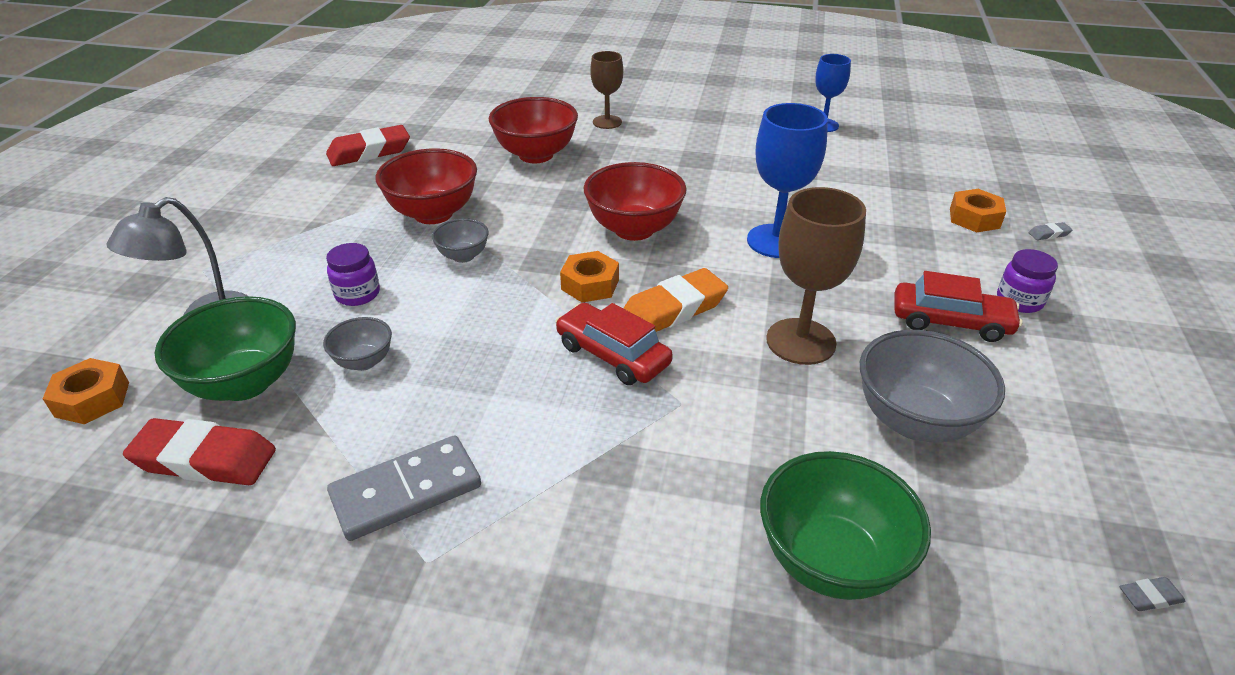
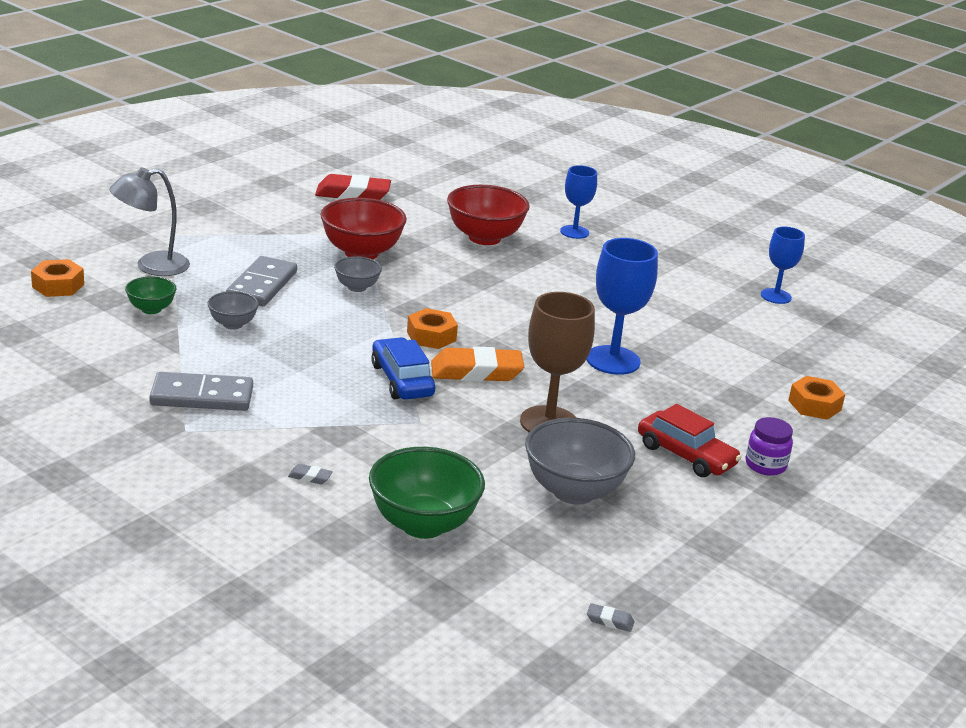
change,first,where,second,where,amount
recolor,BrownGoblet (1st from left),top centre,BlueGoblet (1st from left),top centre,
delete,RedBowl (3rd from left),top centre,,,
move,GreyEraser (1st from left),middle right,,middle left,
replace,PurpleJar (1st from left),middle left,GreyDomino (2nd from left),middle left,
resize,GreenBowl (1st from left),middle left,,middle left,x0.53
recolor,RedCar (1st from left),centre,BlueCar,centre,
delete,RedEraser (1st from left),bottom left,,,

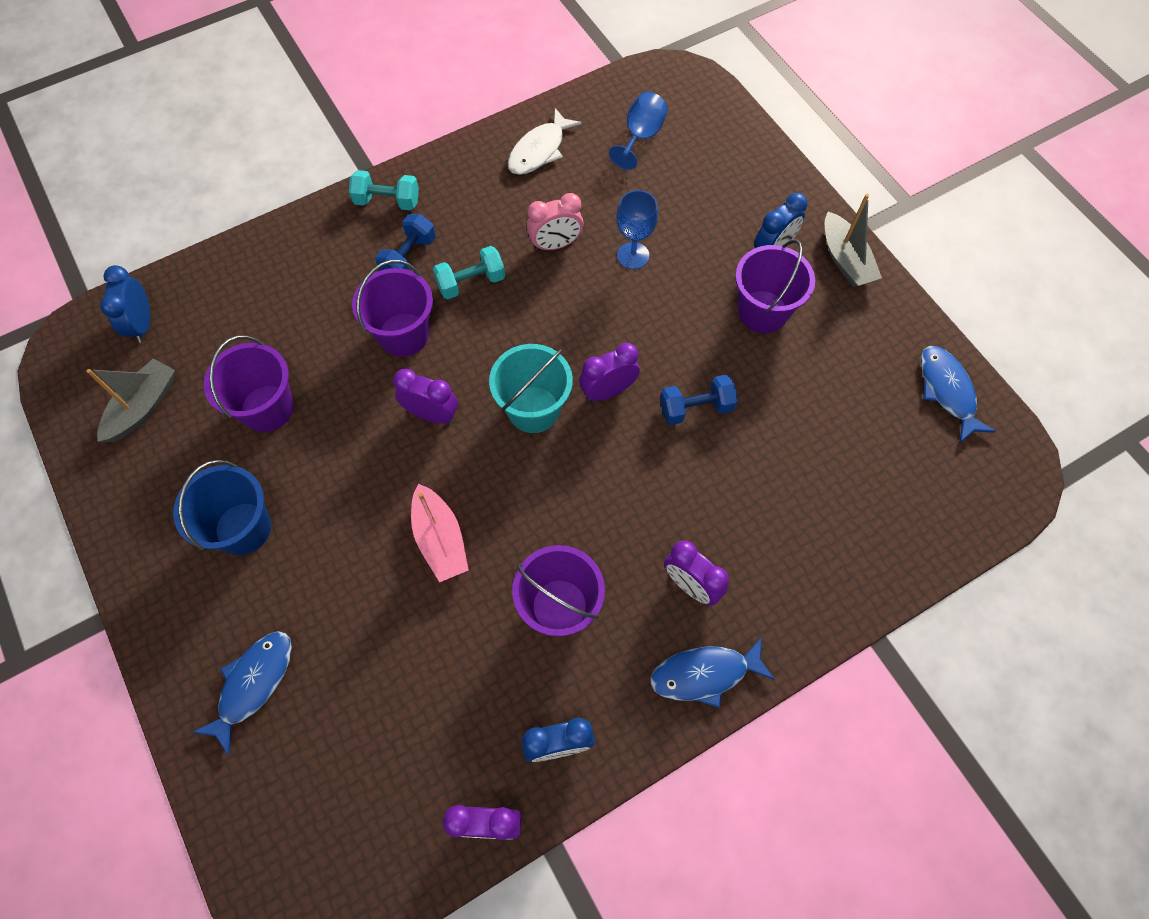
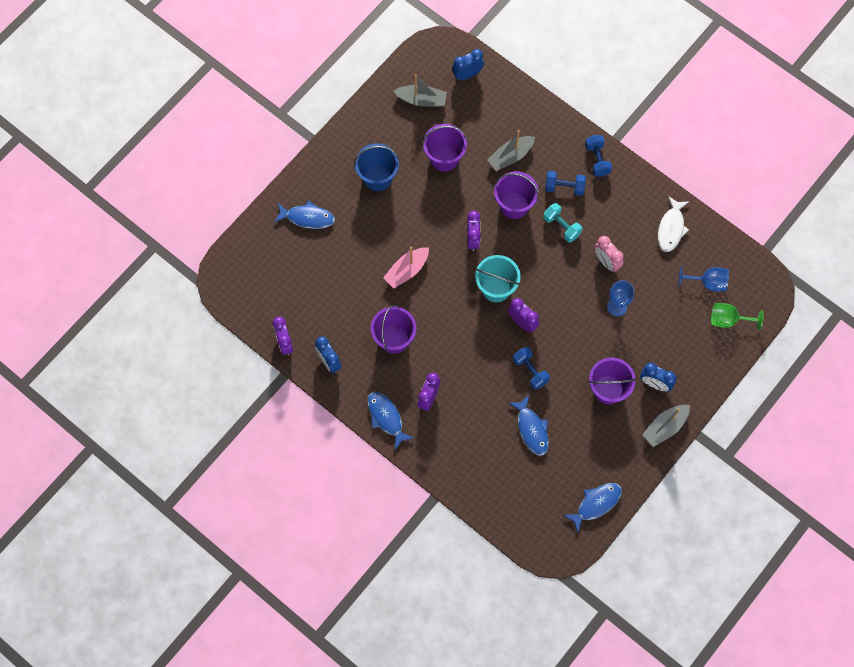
change,first,where,second,where,amount
rotate,WhiteFish,top centre,,middle right,90 degrees counterclockwise
recolor,TurquoiseDumbbell (1st from left),top centre,BlueDumbbell (3rd from left),top right,
insert,,,GreyBoat (2nd from left),top centre,
insert,,,GreenGoblet,middle right,
insert,,,BlueFish (3rd from left),centre,

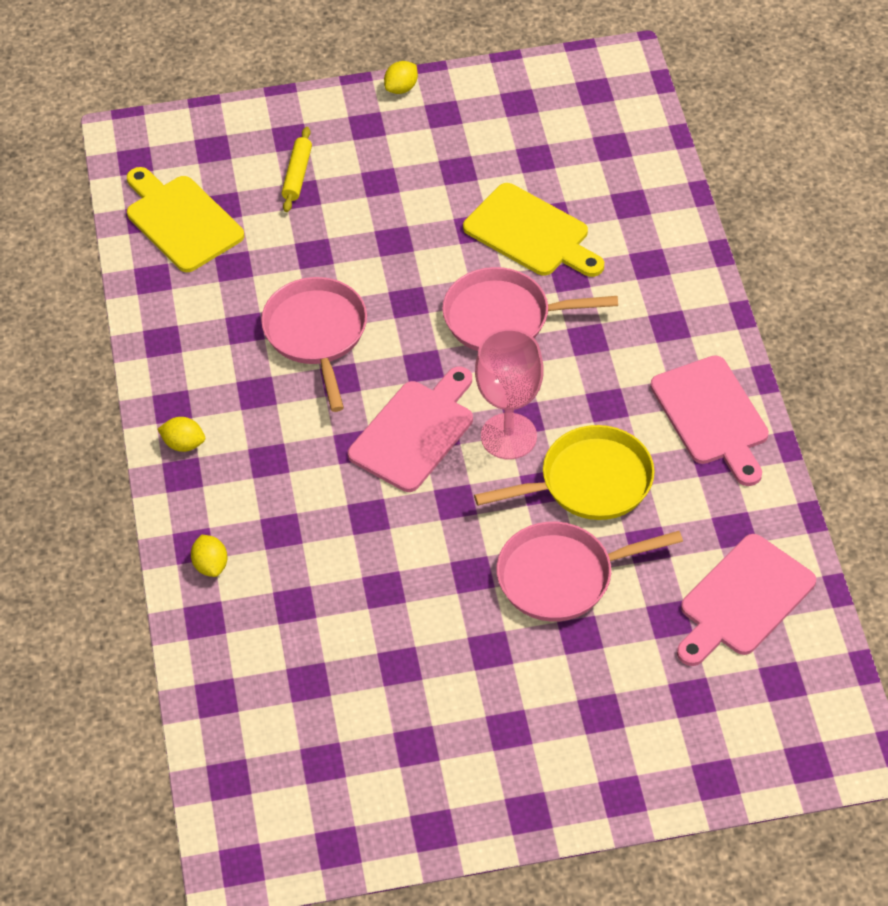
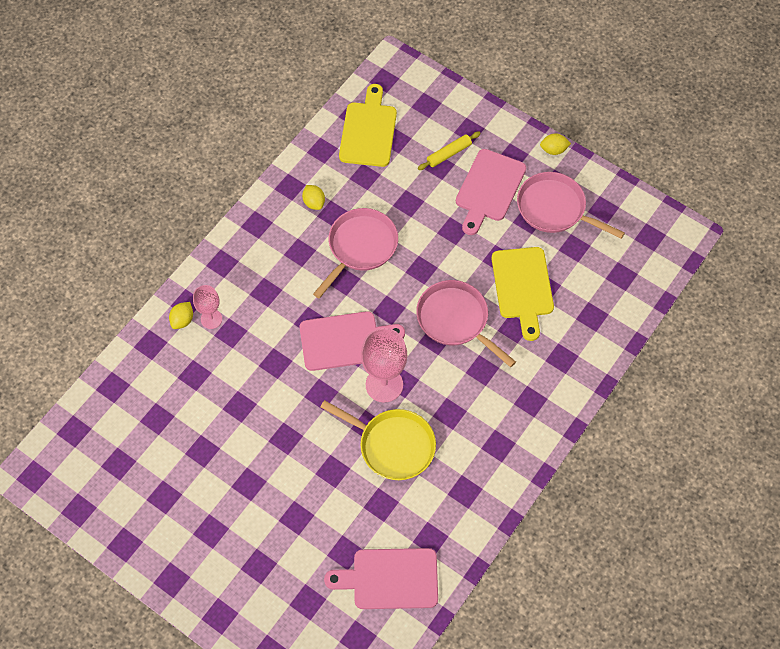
change,first,where,second,where,amount
move,PinkCuttingBoard (2nd from left in the first image),middle right,PinkCuttingBoard (3rd from left),top centre,
move,YellowLemon (1st from left in the first image),middle left,YellowLemon (2nd from left),top centre,
move,PinkPan (3rd from left),centre,,top right,
insert,,,PinkGoblet (1st from left),middle left,

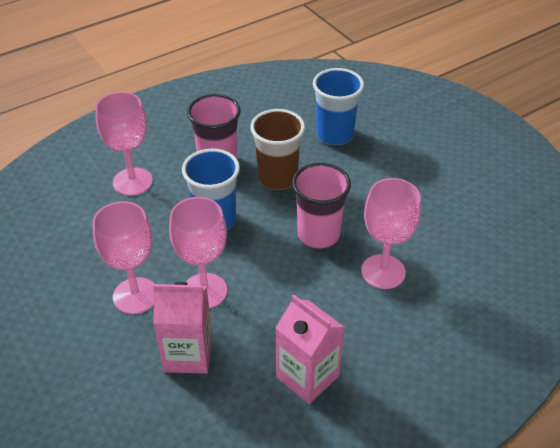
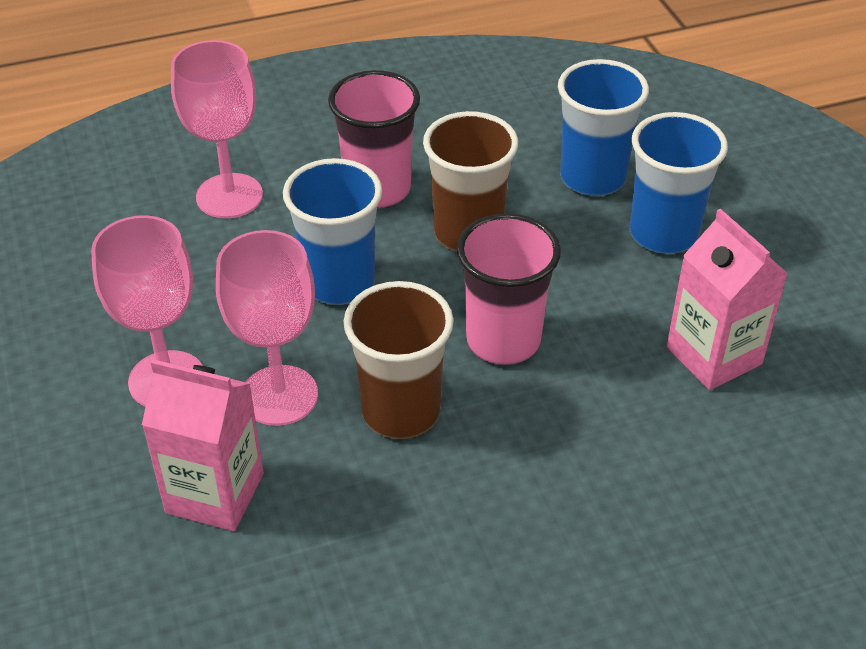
change,first,where,second,where,amount
delete,PinkGoblet (4th from left),middle right,,,
move,PinkCarton (2nd from left),bottom centre,,middle right,
insert,,,BlueCup (3rd from left),top right,
insert,,,BrownCup (1st from left),centre,

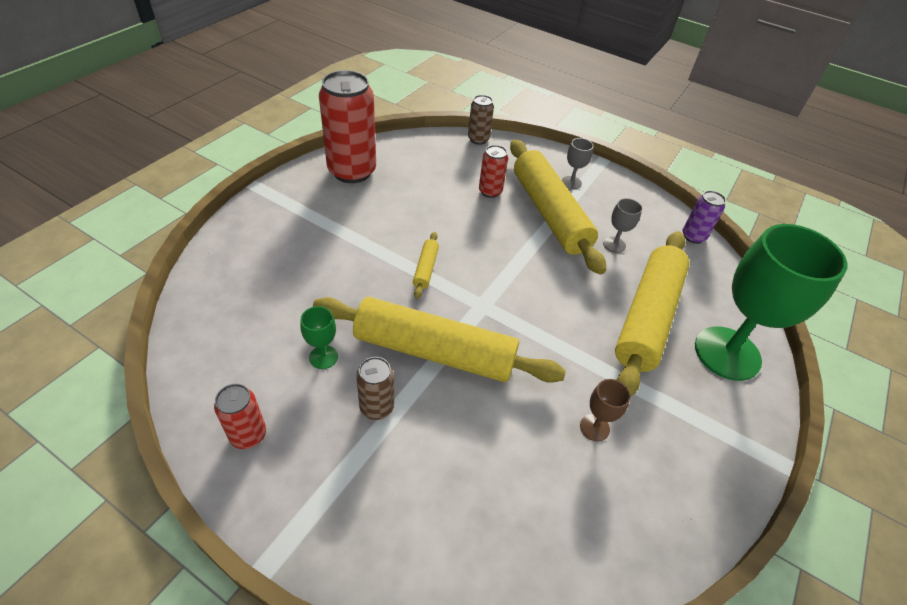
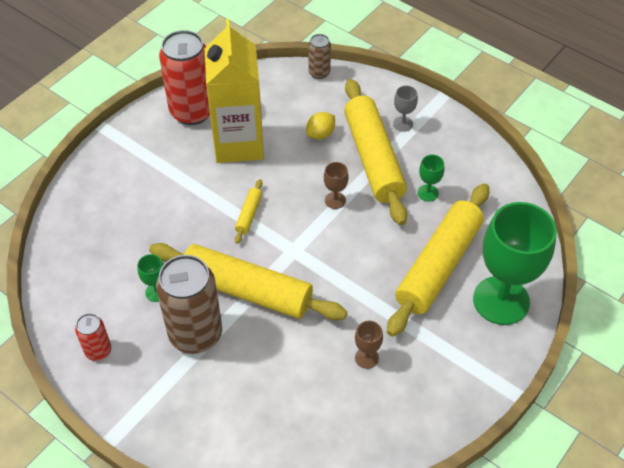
change,first,where,second,where,amount
replace,RedCan (3rd from left),top centre,YellowLemon,top centre,
delete,PurpleCan,middle right,,,
recolor,GreyGoblet (2nd from left),middle right,GreenGoblet (2nd from left),middle right,
resize,BrownCan (1st from left),centre,,middle left,x2.02
insert,,,YellowCarton,top centre,
insert,,,BrownGoblet (1st from left),centre,

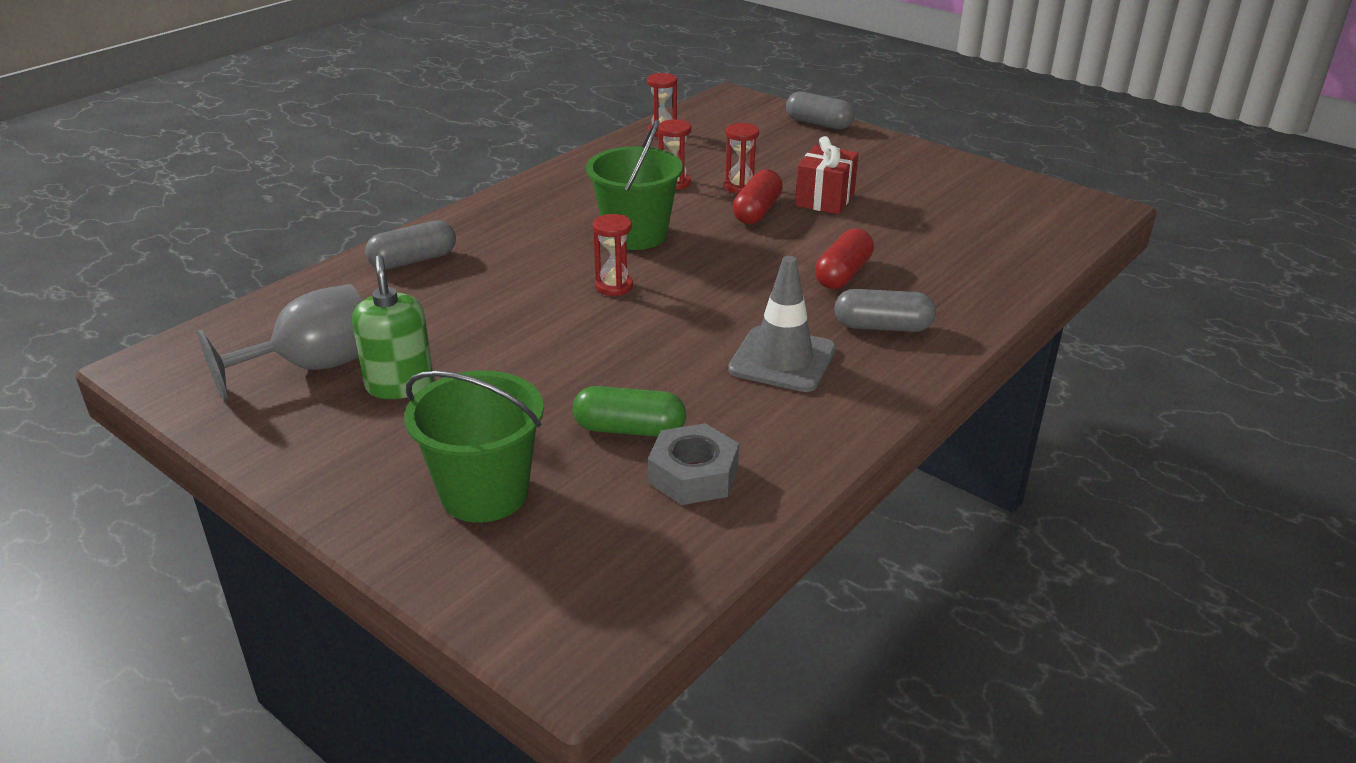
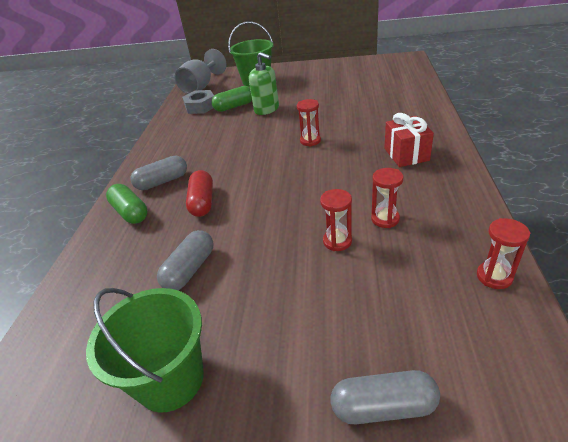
change,first,where,second,where,amount
move,GreenBucket (2nd from left in the first image),top centre,GreenBucket (1st from left),bottom left,
move,RedGift,top centre,,top right,
delete,RedCapsule (1st from left),top centre,,,
move,GreyCapsule (1st from left in the first image),top left,GreyCapsule (2nd from left),middle left,
move,GreenSoapDispenser,middle left,,top centre,
delete,GreyTrafficCone,centre,,,
move,GreyGoblet,middle left,,top centre,
insert,,,GreenCapsule (1st from left),middle left,

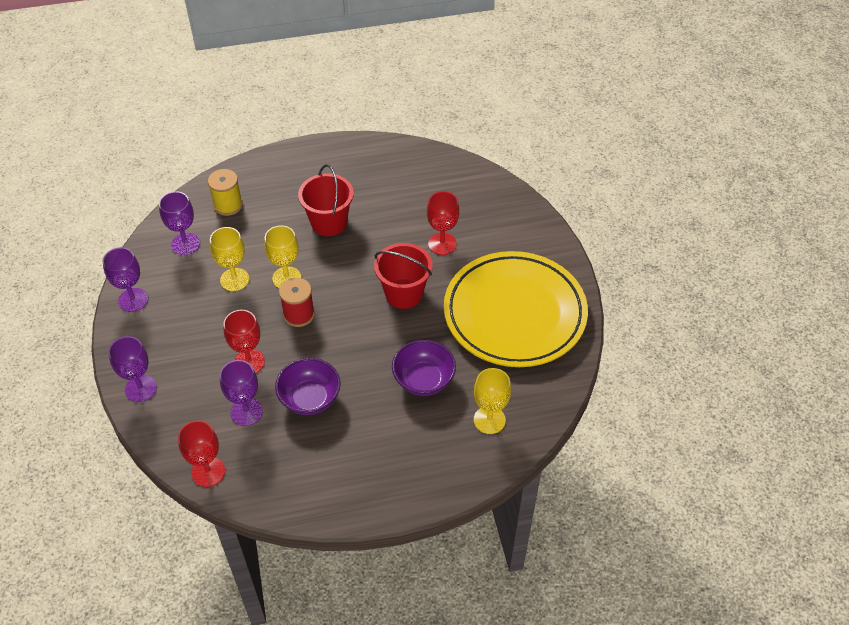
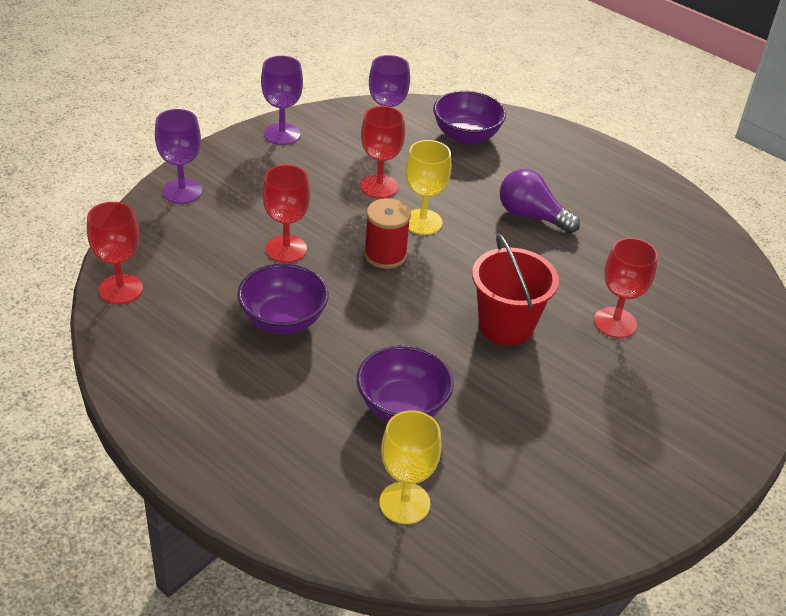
change,first,where,second,where,amount
replace,RedBucket (1st from left),top centre,PurpleLightBulb,top right,
replace,YellowSpool,top left,PurpleBowl (3rd from left),top centre,
recolor,YellowGoblet (1st from left),middle left,RedGoblet (3rd from left),top centre,
delete,YellowPlate,centre,,,
delete,PurpleGoblet (4th from left),middle left,,,

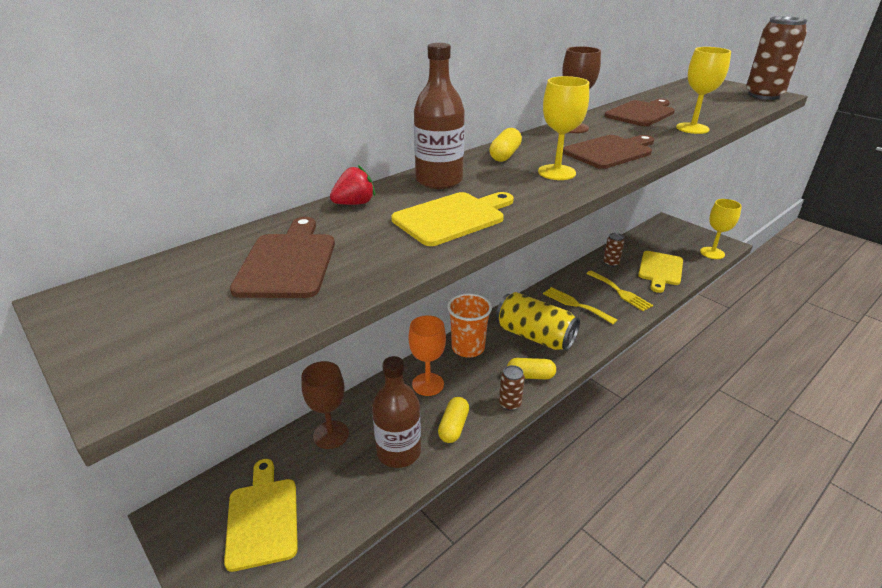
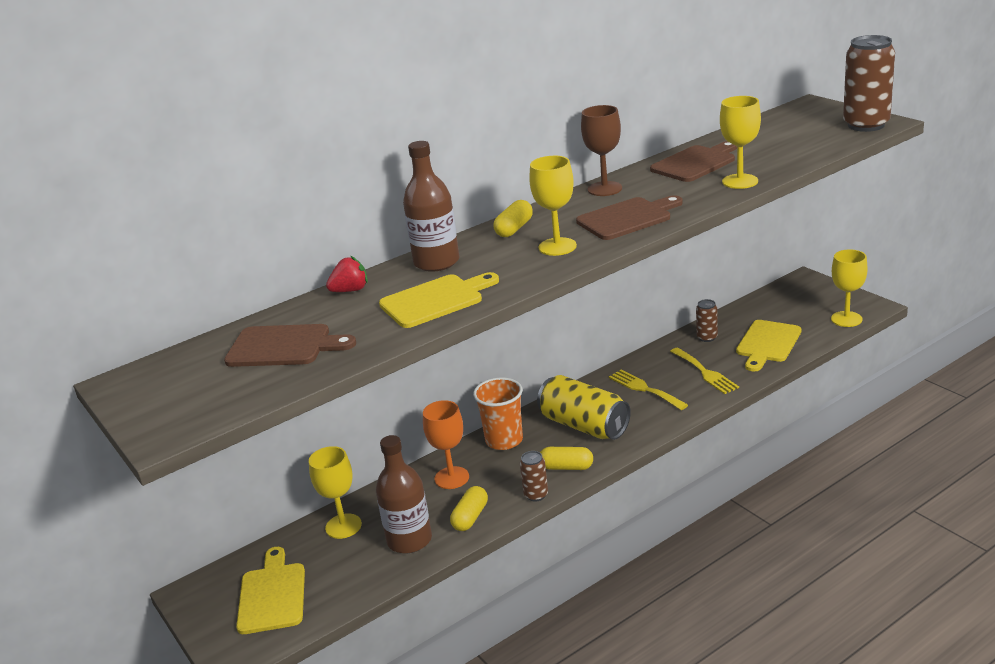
change,first,where,second,where,amount
rotate,BrownCuttingBoard (1st from left),middle left,,middle left,90 degrees clockwise
recolor,BrownGoblet (1st from left),bottom centre,YellowGoblet (1st from left),bottom centre,

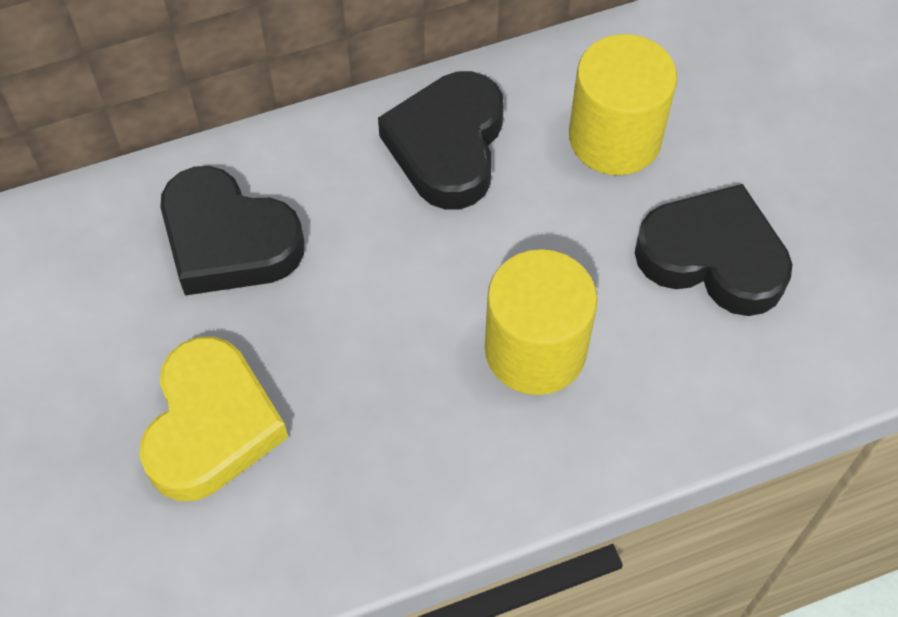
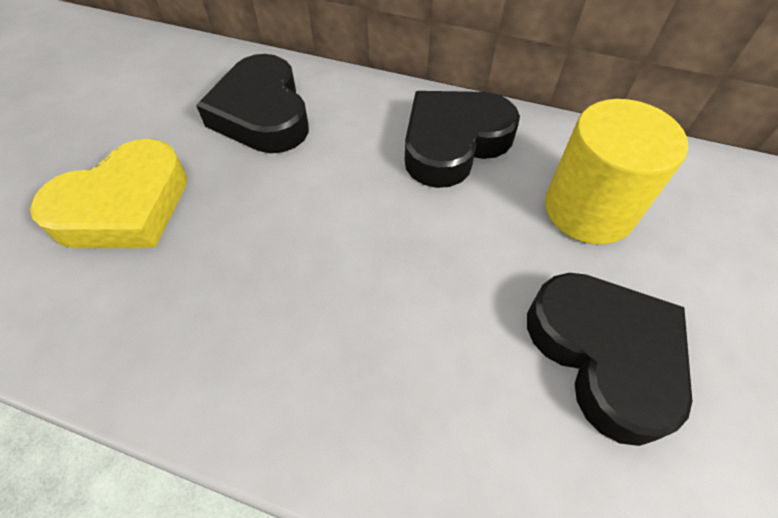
change,first,where,second,where,amount
delete,YellowCylinder (1st from left),centre,,,

